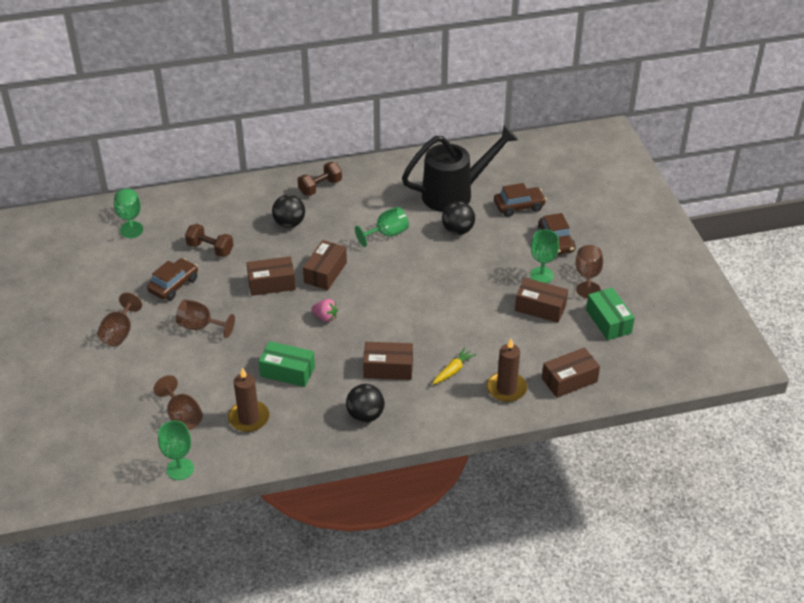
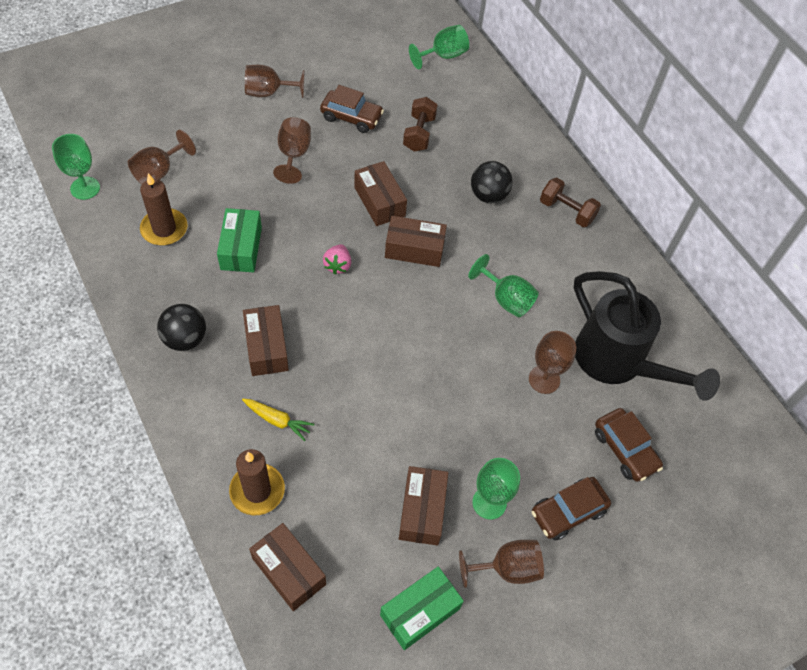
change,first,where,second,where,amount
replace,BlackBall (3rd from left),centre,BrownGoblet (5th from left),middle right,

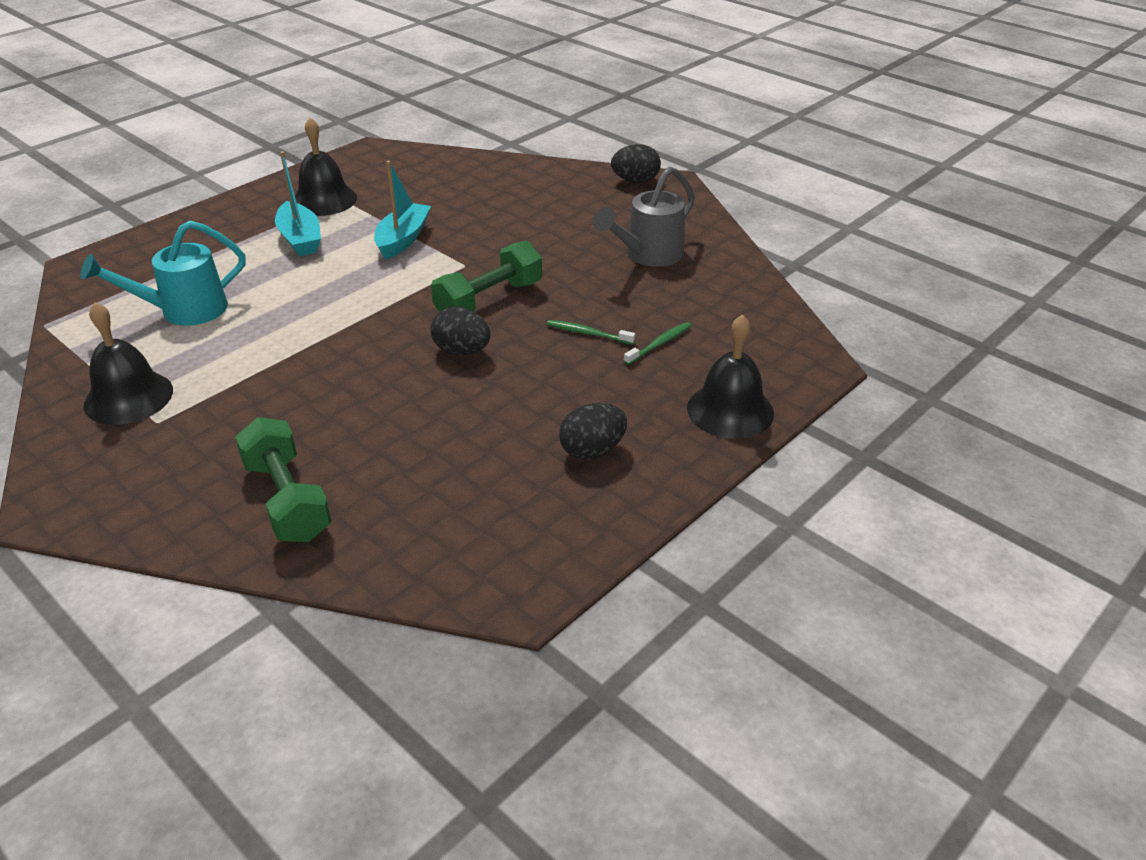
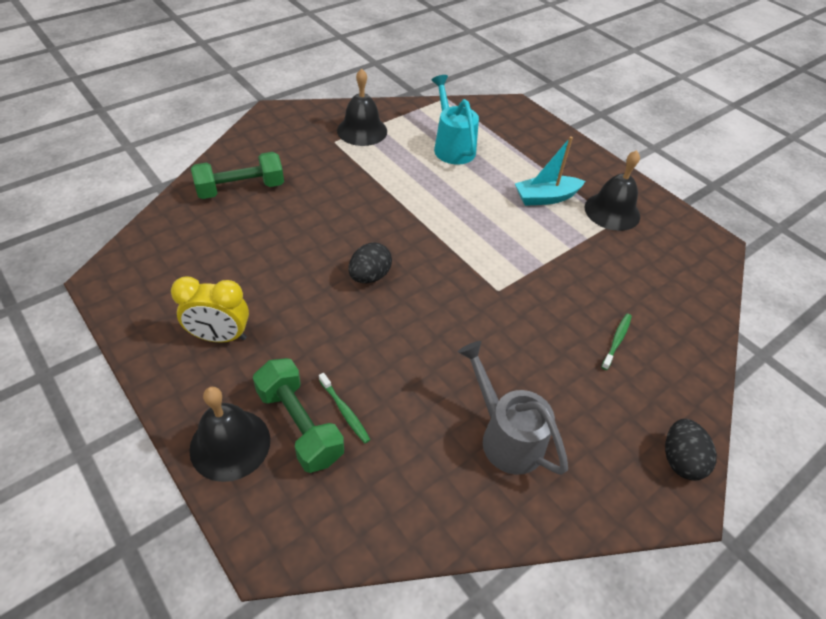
change,first,where,second,where,amount
delete,TurquoiseBoat (2nd from left),top centre,,,
move,GreenDumbbell (2nd from left),top centre,,bottom centre,
move,GreenToothbrush (1st from left in the first image),centre,GreenToothbrush (2nd from left),middle right,
replace,BlackEgg (2nd from left),centre,YellowClock,middle left,

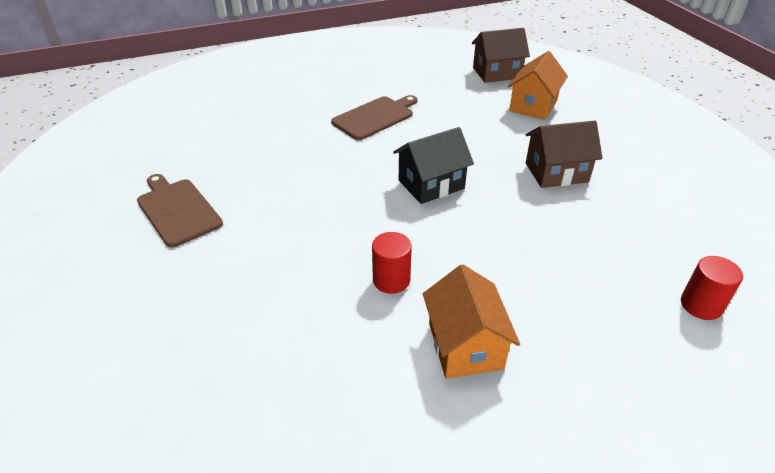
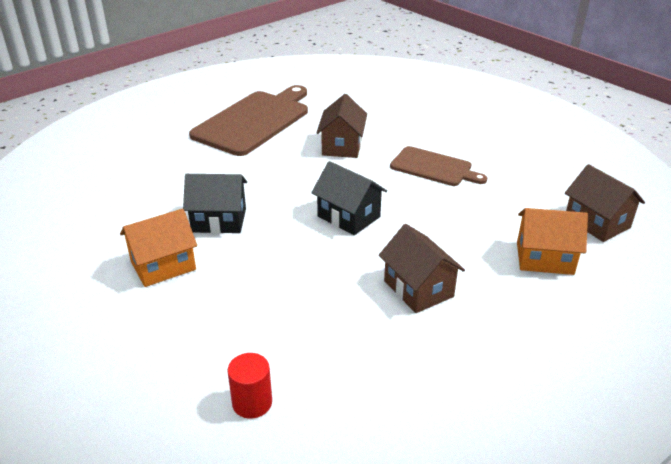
change,first,where,second,where,amount
resize,BrownCuttingBoard (1st from left),middle left,,top centre,x1.71
replace,RedCylinder (1st from left),centre,BlackHouse (1st from left),middle left,
insert,,,BrownHouse (1st from left),top centre,

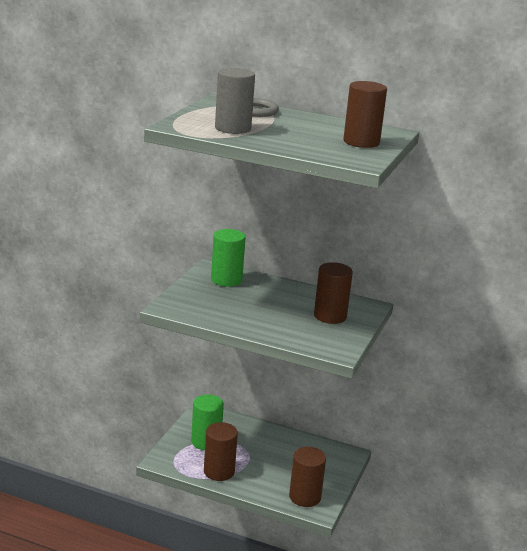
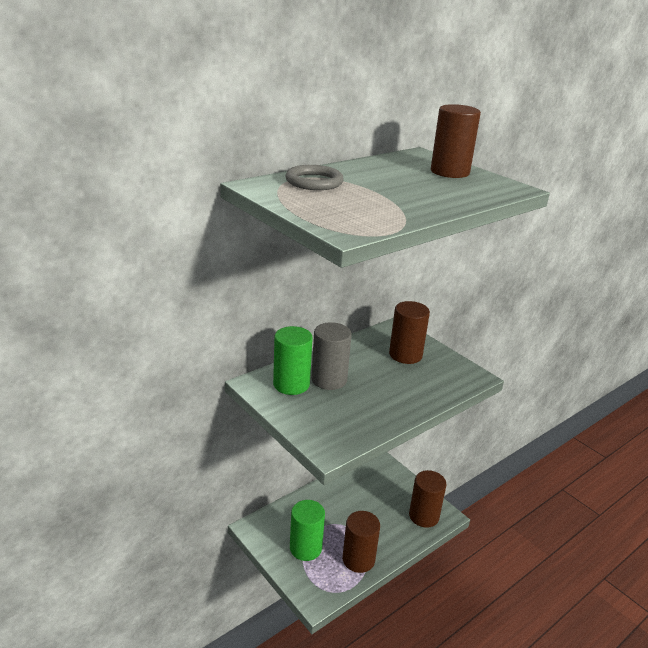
change,first,where,second,where,amount
move,GreyCylinder,top centre,,centre,

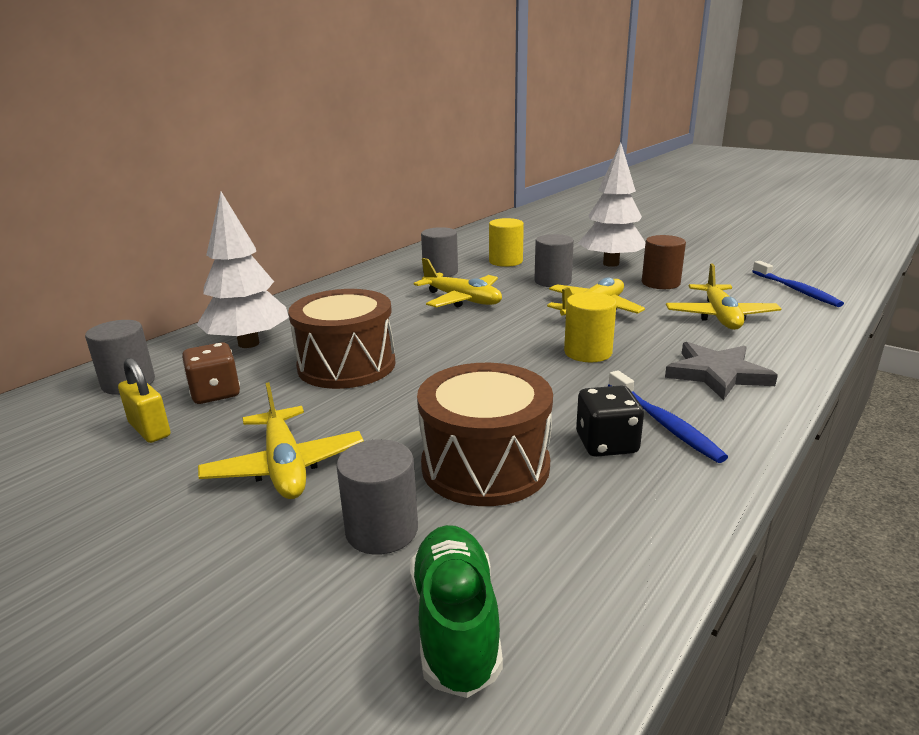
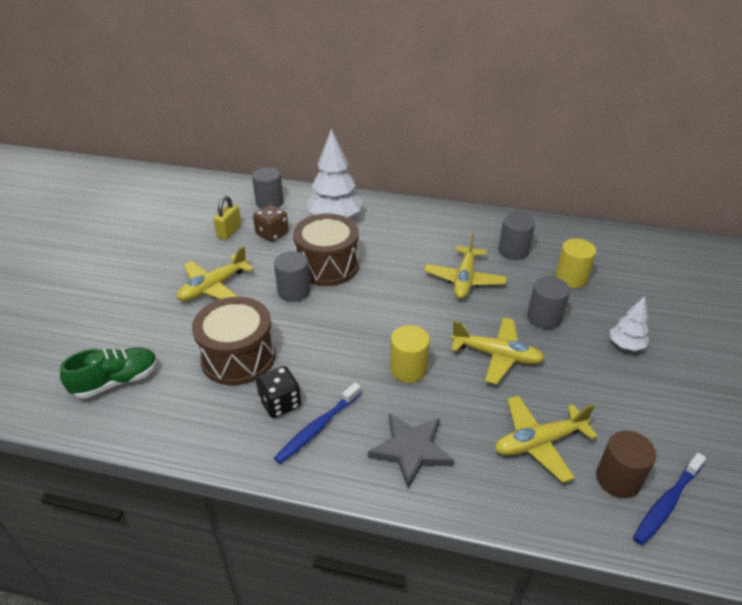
change,first,where,second,where,amount
resize,WhiteTree (2nd from left),top centre,,middle right,x0.54
move,BrownCylinder,middle right,,bottom right,
move,GreyCylinder (2nd from left),bottom centre,,centre,

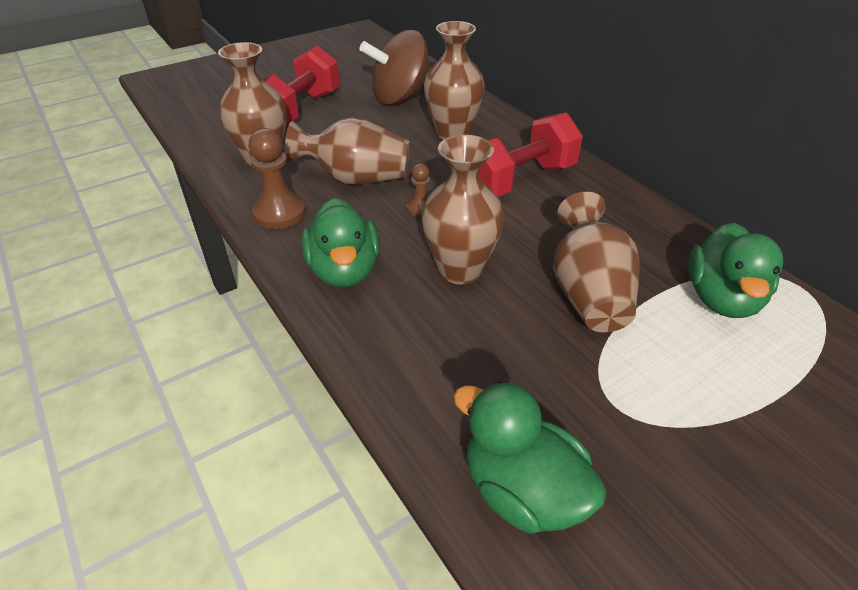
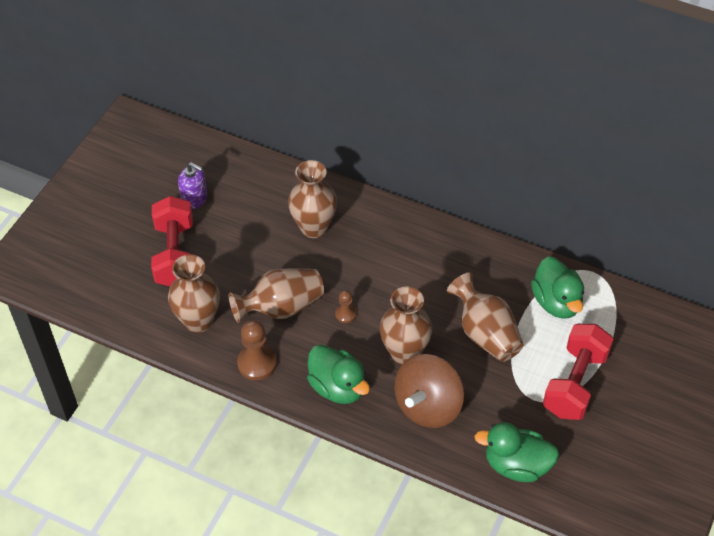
change,first,where,second,where,amount
move,BrownSpinningTop,top centre,,bottom centre,
move,RedDumbbell (2nd from left),top centre,,bottom right,
insert,,,PurpleSoapDispenser,middle left,

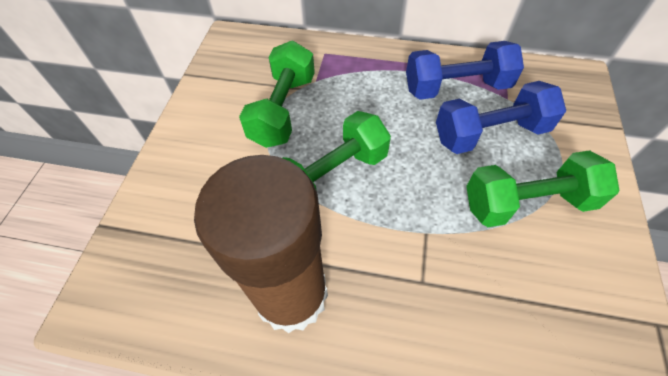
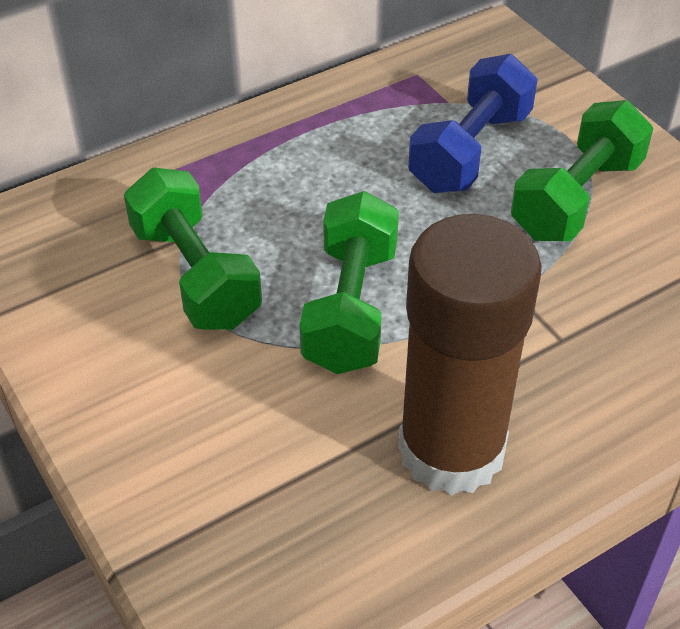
change,first,where,second,where,amount
delete,BlueDumbbell (1st from left),top right,,,

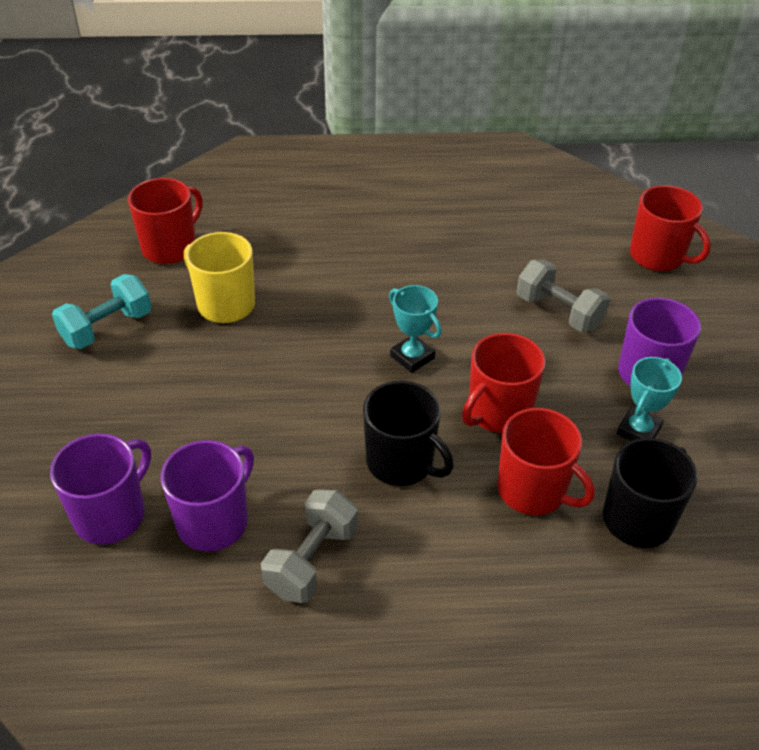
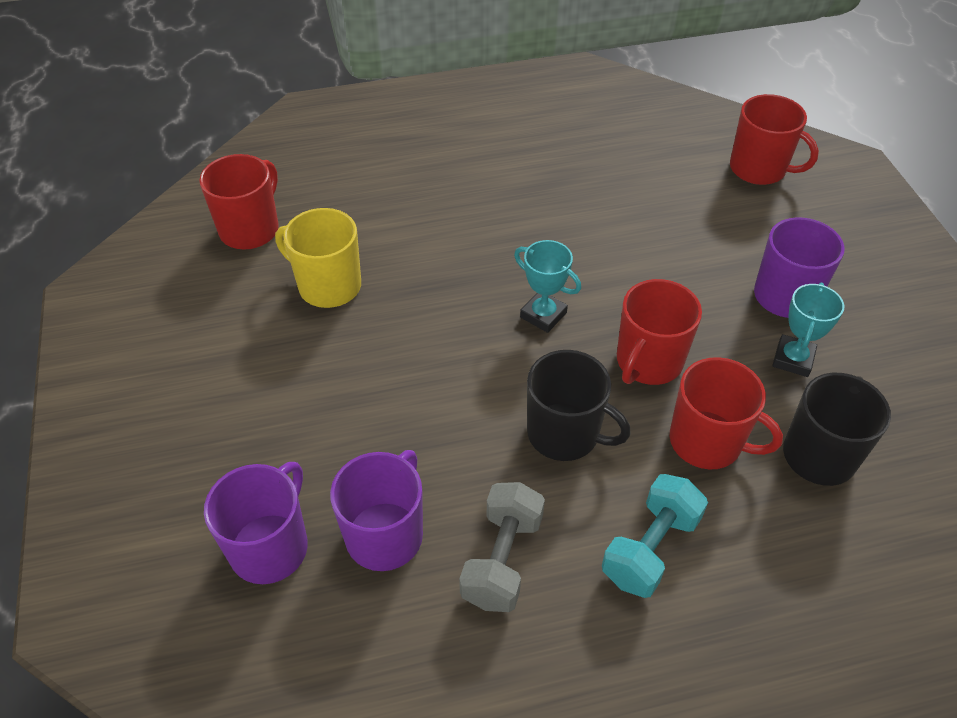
change,first,where,second,where,amount
delete,GreyDumbbell (2nd from left),middle right,,,
move,TurquoiseDumbbell,middle left,,bottom right,

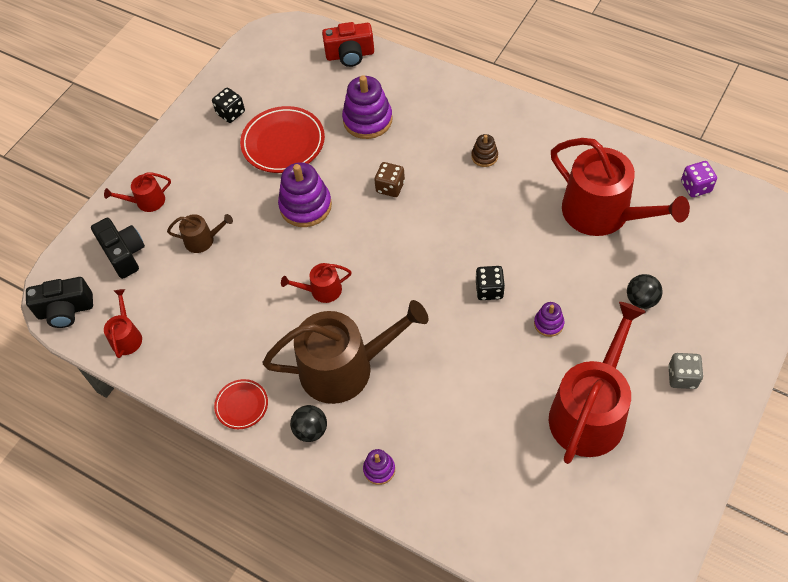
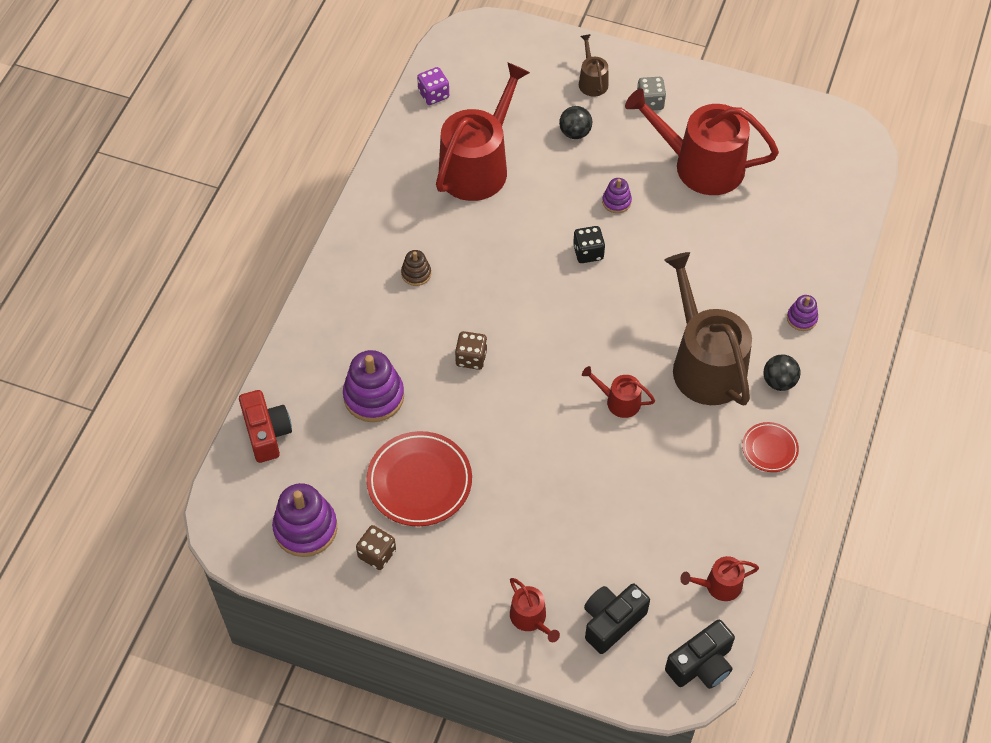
change,first,where,second,where,amount
recolor,BlackDice (1st from left),top left,BrownDice (1st from left),bottom centre,
move,PurpleStackingToy (1st from left),centre,,bottom left,
move,BrownWateringCan (1st from left),middle left,,top centre,
rotate,RedWateringCan (3rd from left),centre,,centre,135 degrees clockwise
rotate,BlackCamera (1st from left in the first image),middle left,BlackCamera (2nd from left),bottom right,75 degrees clockwise

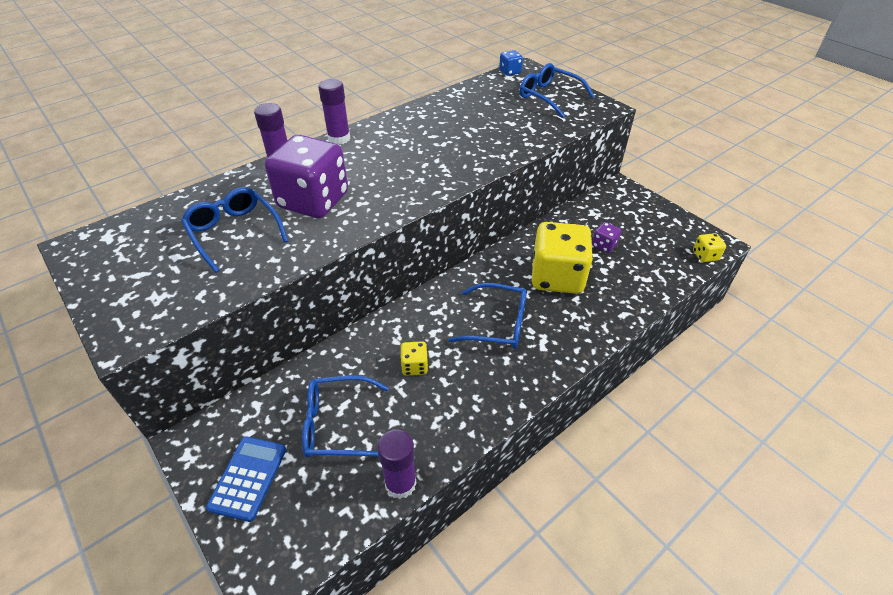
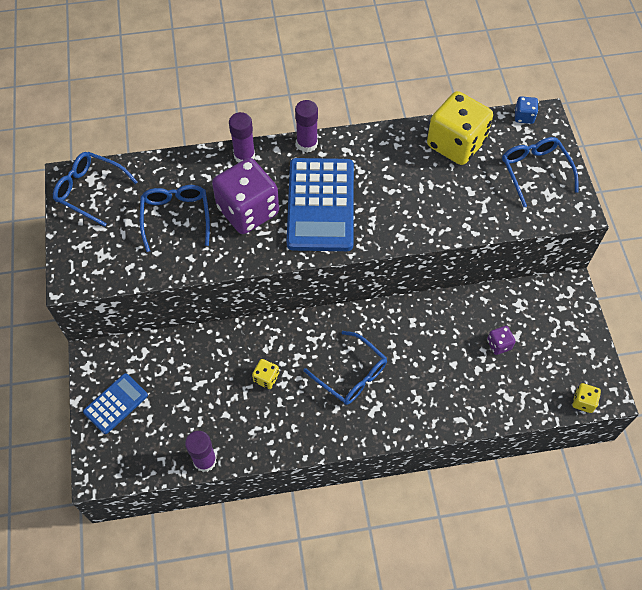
change,first,where,second,where,amount
move,YellowDice (2nd from left),centre,,top right,
move,BlueGlasses (2nd from left in the first image),bottom centre,BlueGlasses (1st from left),top left,
insert,,,BlueCalculator (2nd from left),centre,

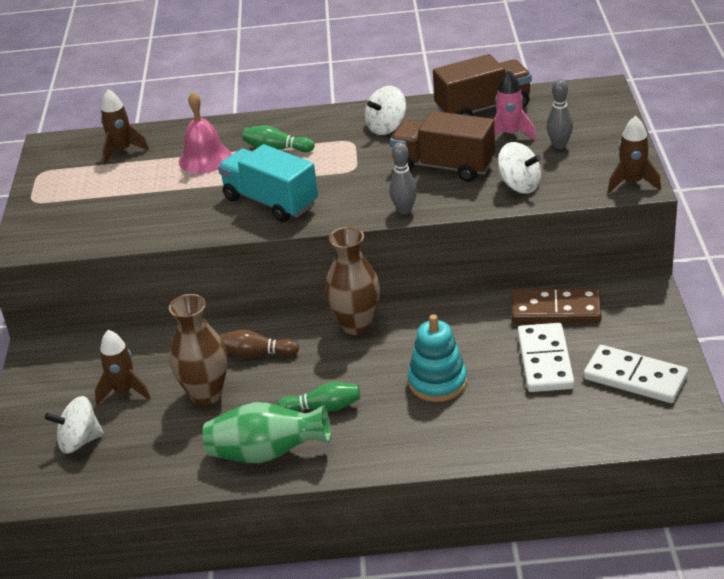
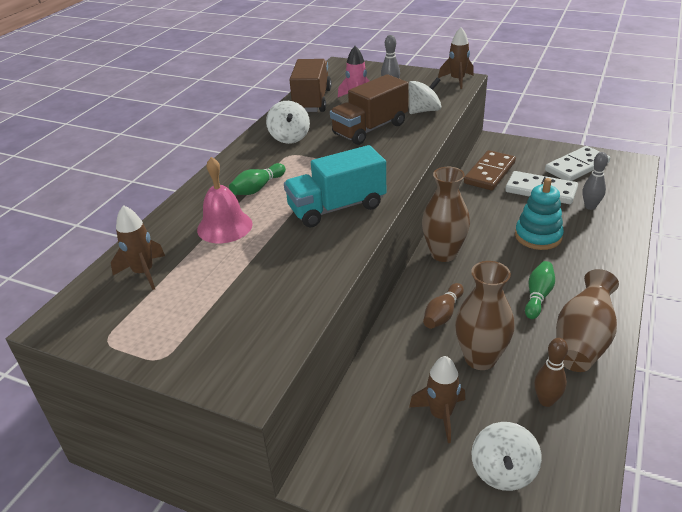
change,first,where,second,where,amount
move,GreyBowlingPin (1st from left in the first image),top centre,GreyBowlingPin (2nd from left),middle right,
recolor,GreenVase,bottom centre,BrownVase (3rd from left),middle right,
insert,,,BrownBowlingPin (2nd from left),bottom right,

